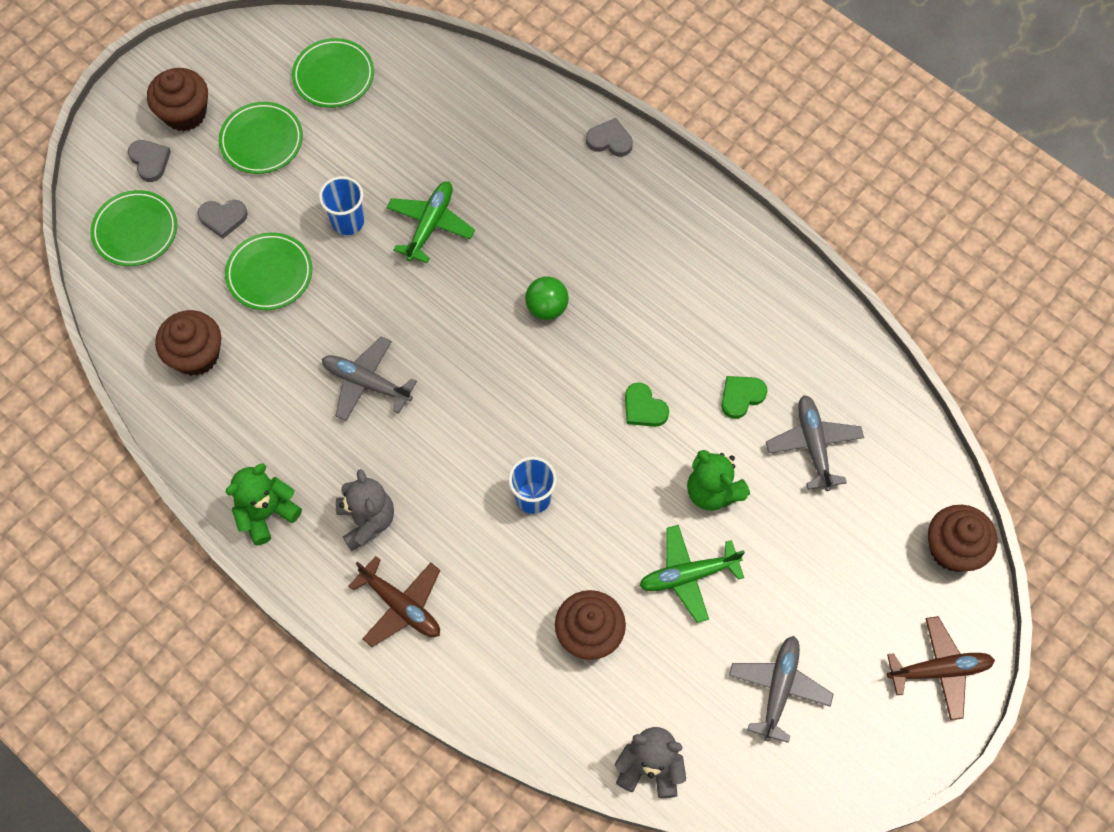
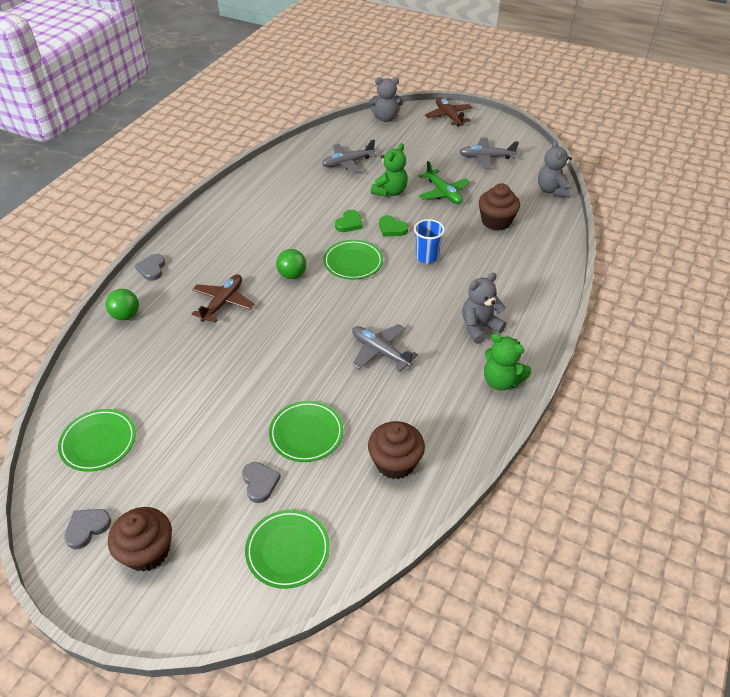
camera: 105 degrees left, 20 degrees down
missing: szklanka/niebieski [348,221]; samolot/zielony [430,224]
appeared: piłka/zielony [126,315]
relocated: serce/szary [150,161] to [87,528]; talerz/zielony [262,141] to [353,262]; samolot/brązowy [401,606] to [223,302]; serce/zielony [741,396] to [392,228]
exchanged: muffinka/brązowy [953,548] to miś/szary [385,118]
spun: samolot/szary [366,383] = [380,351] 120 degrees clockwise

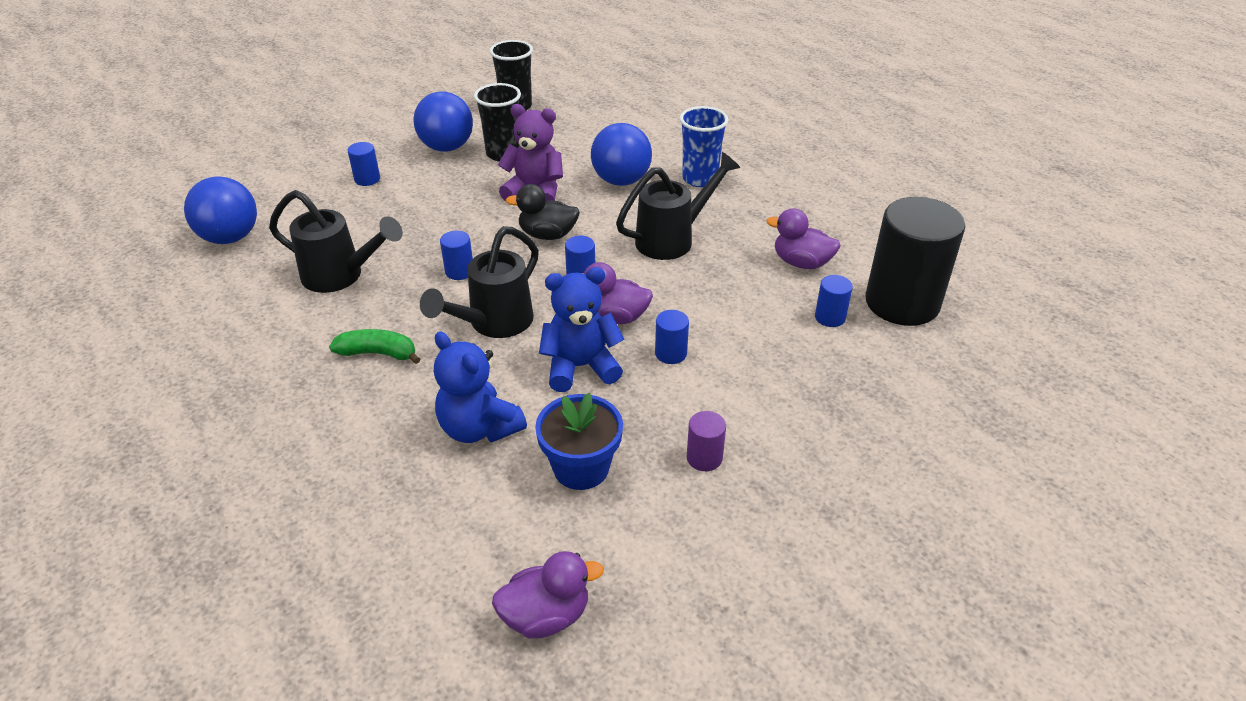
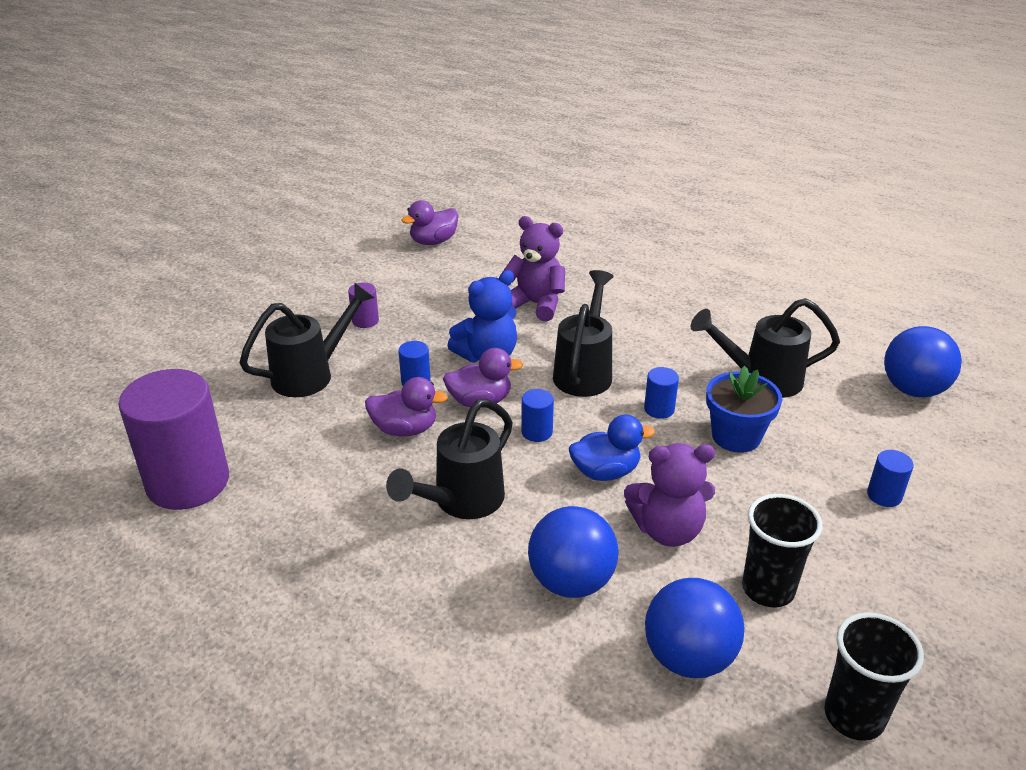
camera: 160 degrees right, 5 degrees down
missing: banan/zielony [378,353]; szklanka/niebieski [700,179]; walec/niebieski [830,317]
appeared: konewka/czarny [312,374]
relocated: piłka/niebieski [447,147] to [688,657]; doniczka/niebieski [581,468] to [736,436]; kaczka/fioletowy [801,263] to [405,429]
colour: miś/niebieski [479,428] to miś/fioletowy [535,304]; kaczka/czarny [547,235] to kaczka/niebieski [605,472]; walec/czarny [902,303] to walec/fioletowy [188,482]

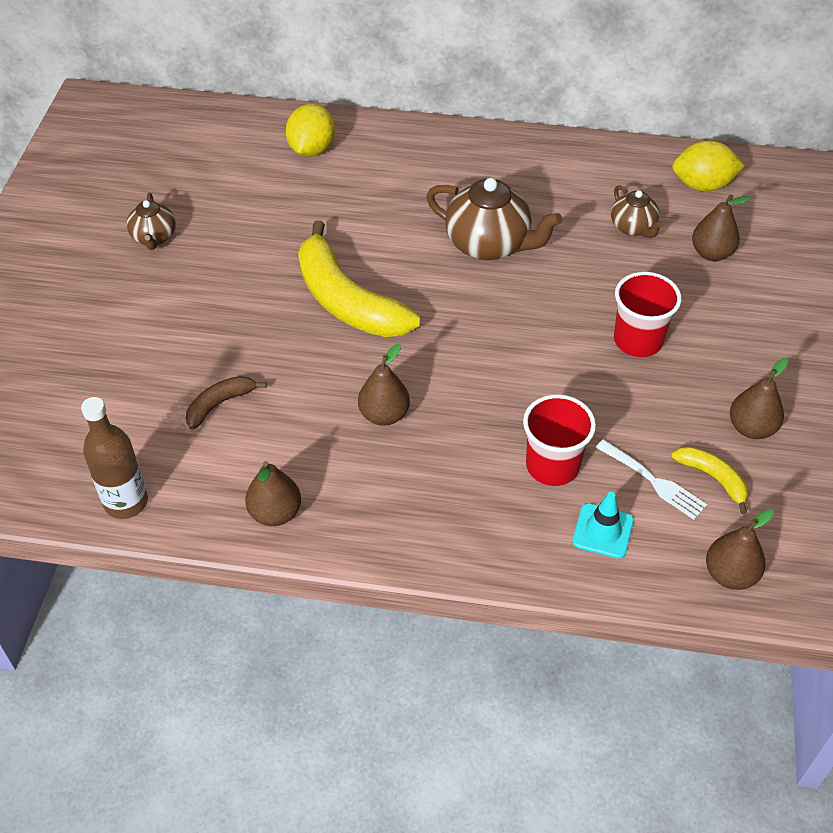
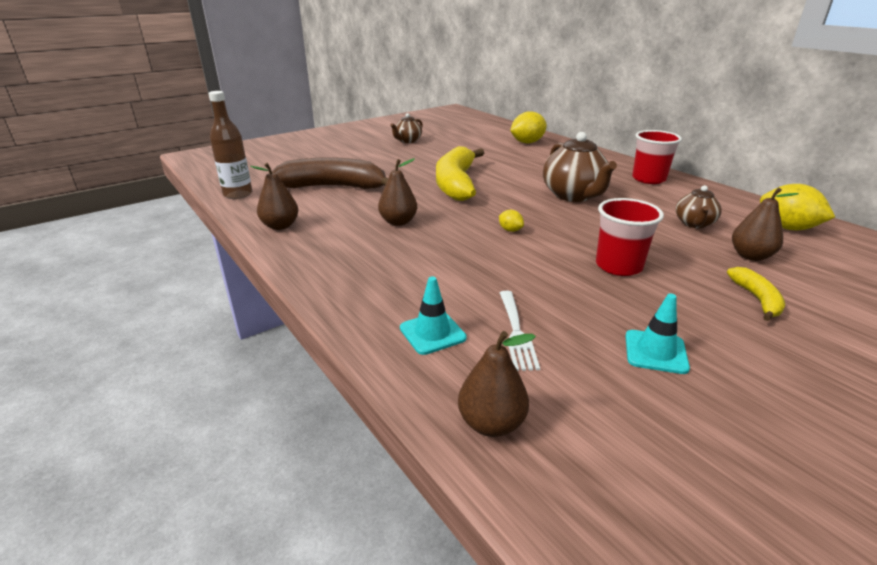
camera: 45 degrees right, 20 degrees down
appeared: cytryna/żółty [510,230]
relocated: szklanka/czerwony [552,466] to [648,179]; banan/żółty [713,478] to [757,299]
exchanged: gruszka/brązowy [751,428] to pachołek/turkusowy [655,352]
size: banan/brązowy [220,404] = [334,187] x2.12

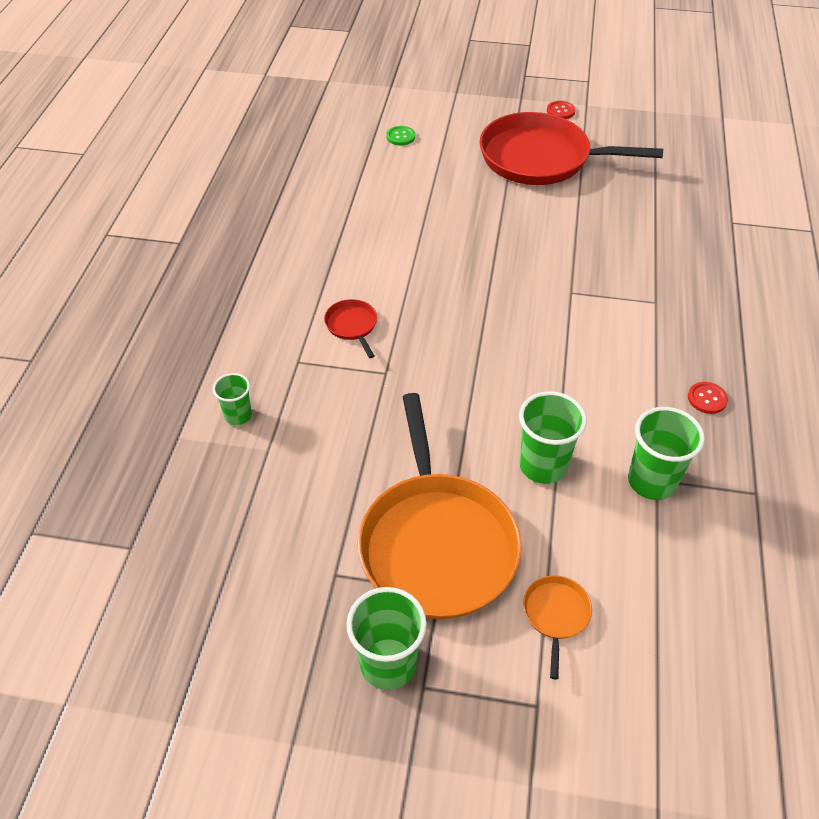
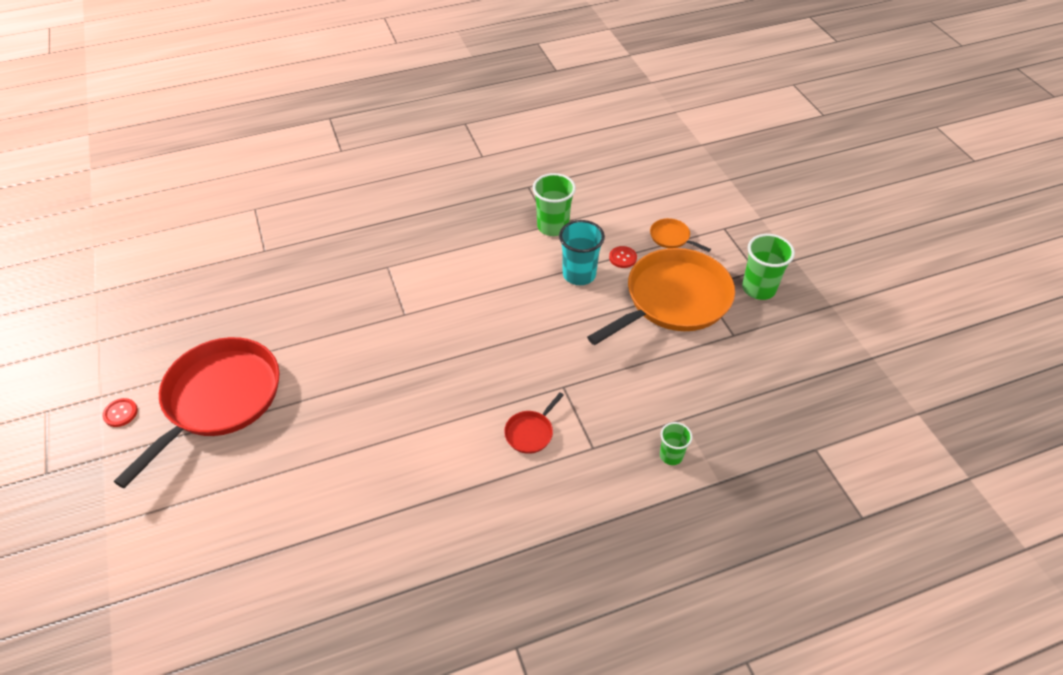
camera: 120 degrees left, 0 degrees up
missing: guzik/zielony [400,137]
relocated: guzik/czerwony [707,399] to [622,258]
colour: szklanka/zielony [543,466] to szklanka/turkusowy [579,274]
spun: patelnia/czerwony [540,158] = [219,398] 135 degrees counterclockwise; patelnia/pomarańczowy [555,614] = [671,237] 60 degrees clockwise

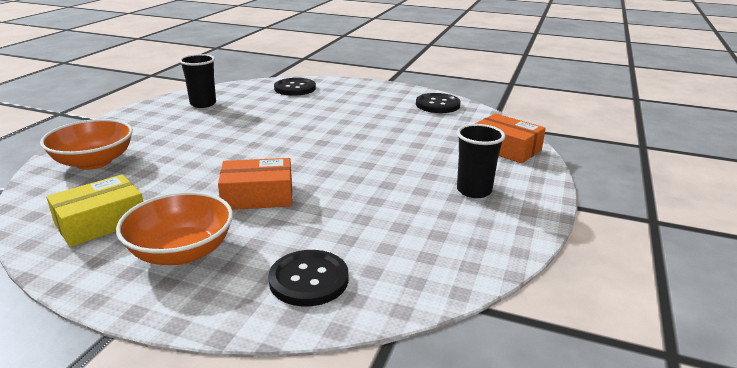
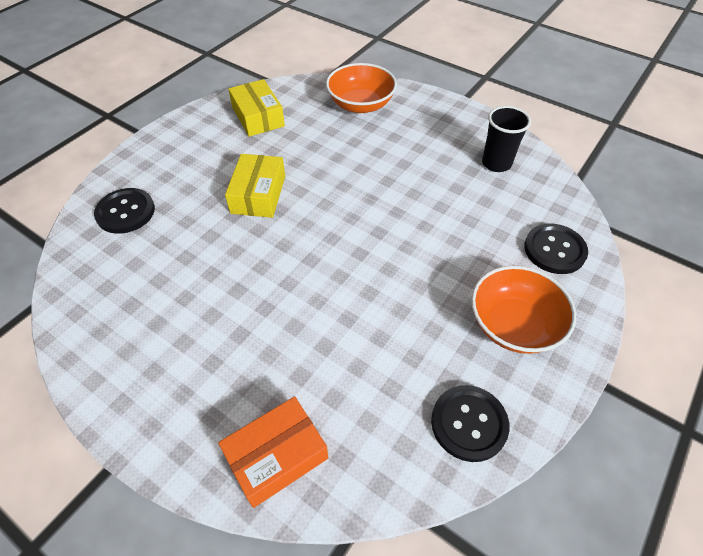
camera: 105 degrees right, 25 degrees up
missing: szklanka/czarny [474,191]
relocated: miska/pomarańczowy [181,252] to [514,325]
colour: pudełko/pomarańczowy [258,196] to pudełko/żółty [258,194]

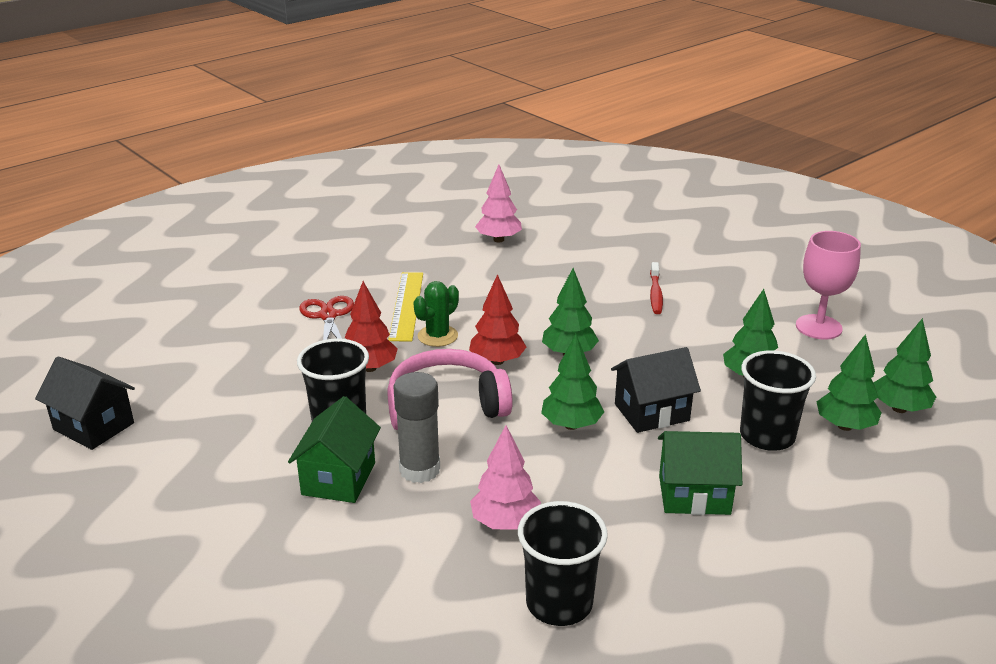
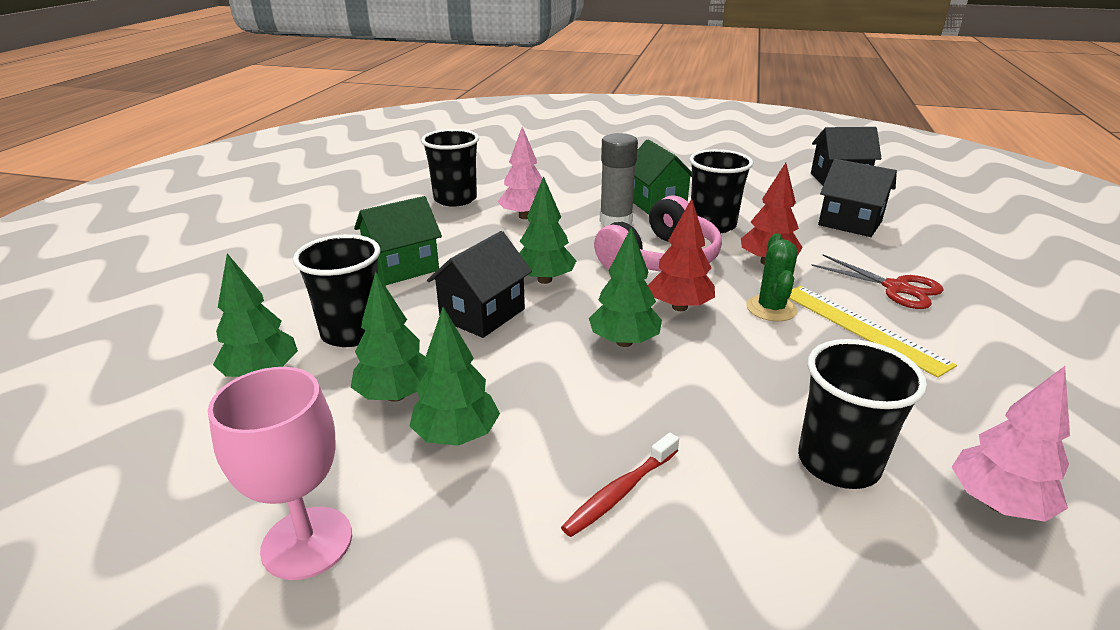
camera: 145 degrees right, 0 degrees up
appeared: szklanka/czarny [838,463]; domek/czarny [850,223]
relocated: drzewko/zielony [899,408] to [456,436]
spun: szczoteczka do zębów/czerwony [655,294] = [619,492] 105 degrees counterclockwise

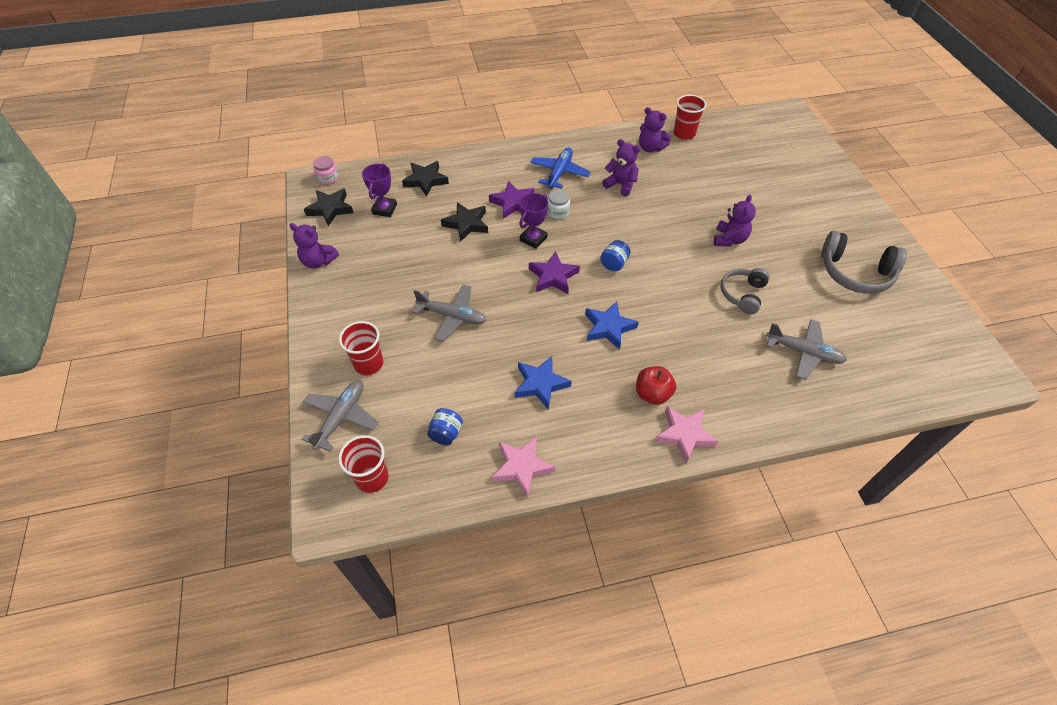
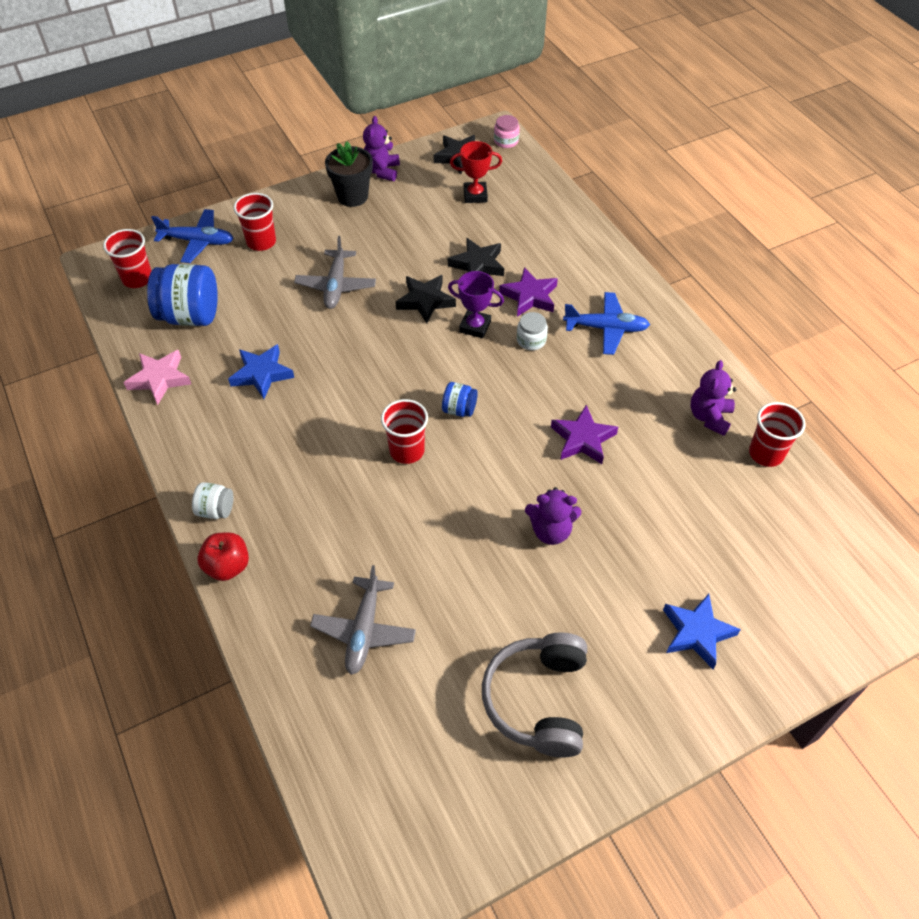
camera: 75 degrees right, 0 degrees up
missing: miś/fioletowy [620,185]; słuchawki/szary [742,294]
appeared: doniczka/czarny [352,196]; szklanka/czerwony [407,451]
relocated: gwiazda/czarny [426,180] to [425,301]; gwiazda/fioletowy [553,276] to [582,439]; gwiazda/niebieski [608,327] to [697,633]; jabłko/czerwony [652,394] to [227,566]
exchanged: gwiazda/różowy [684,435] to słoik/biały [216,510]
colour: samolot/szary [341,417] to samolot/niebieski [198,241]; puchar/fioletowy [384,209] to puchar/czerwony [475,195]
size: słoik/niebieski [446,433] = [190,316] x2.00

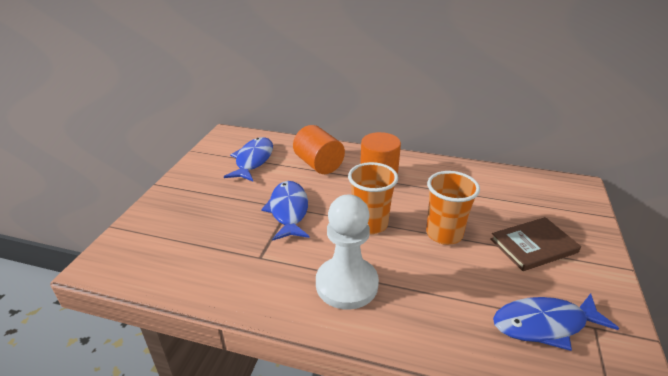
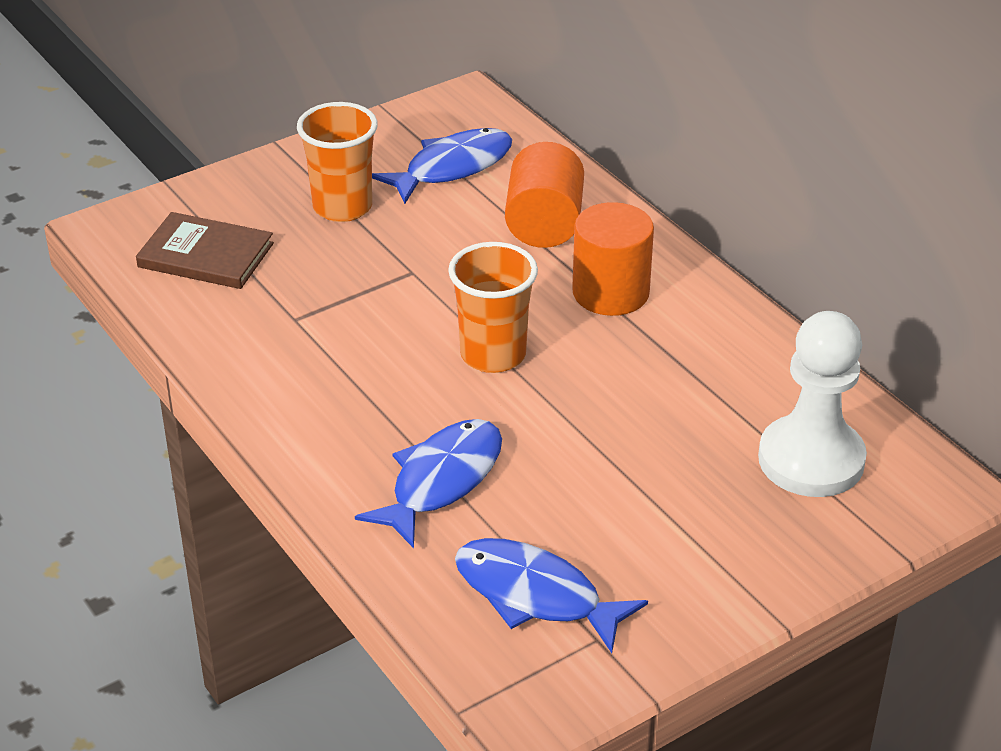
camera: 40 degrees right, 5 degrees up
relocated: ryba/niebieski [288,211] to [441,481]; pionek/biały [346,284] to [811,460]; szklanka/pomarańczowy [444,234] to [342,207]; książka/brązowy [533,246] to [206,255]

